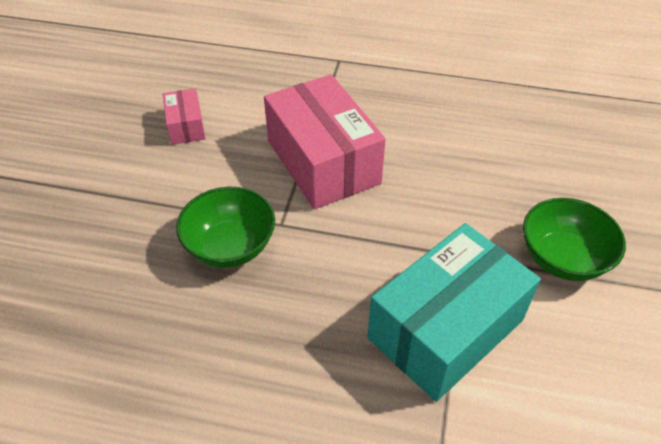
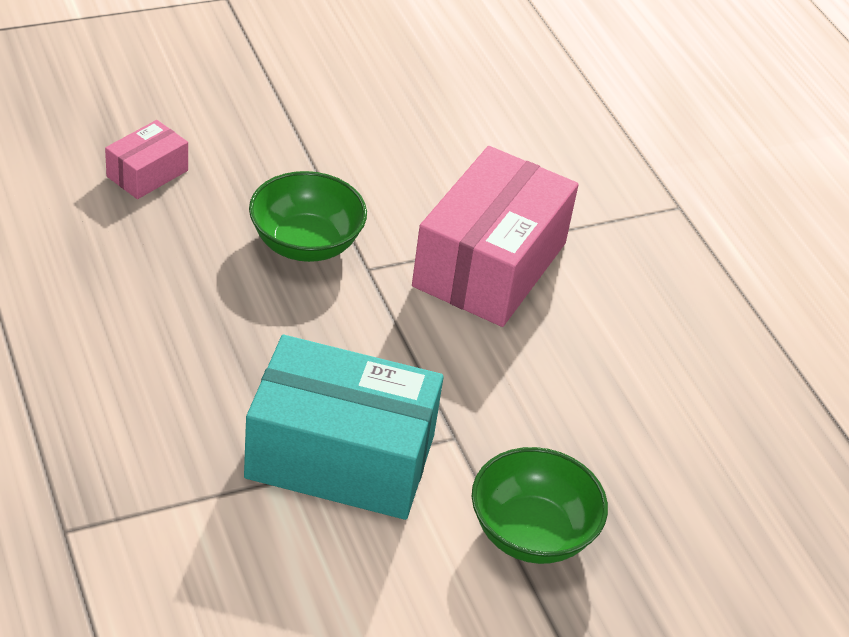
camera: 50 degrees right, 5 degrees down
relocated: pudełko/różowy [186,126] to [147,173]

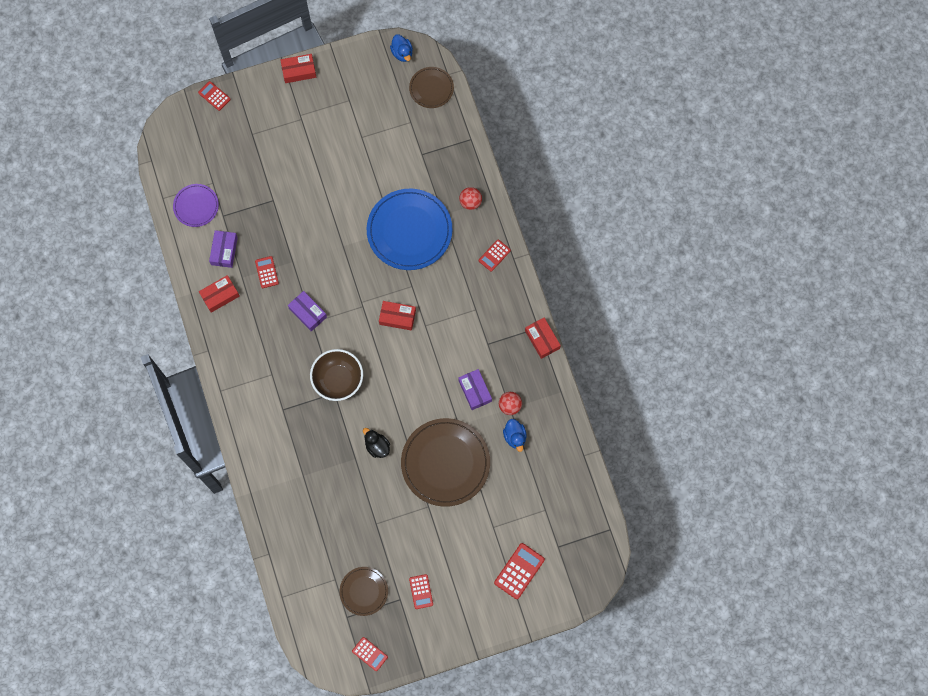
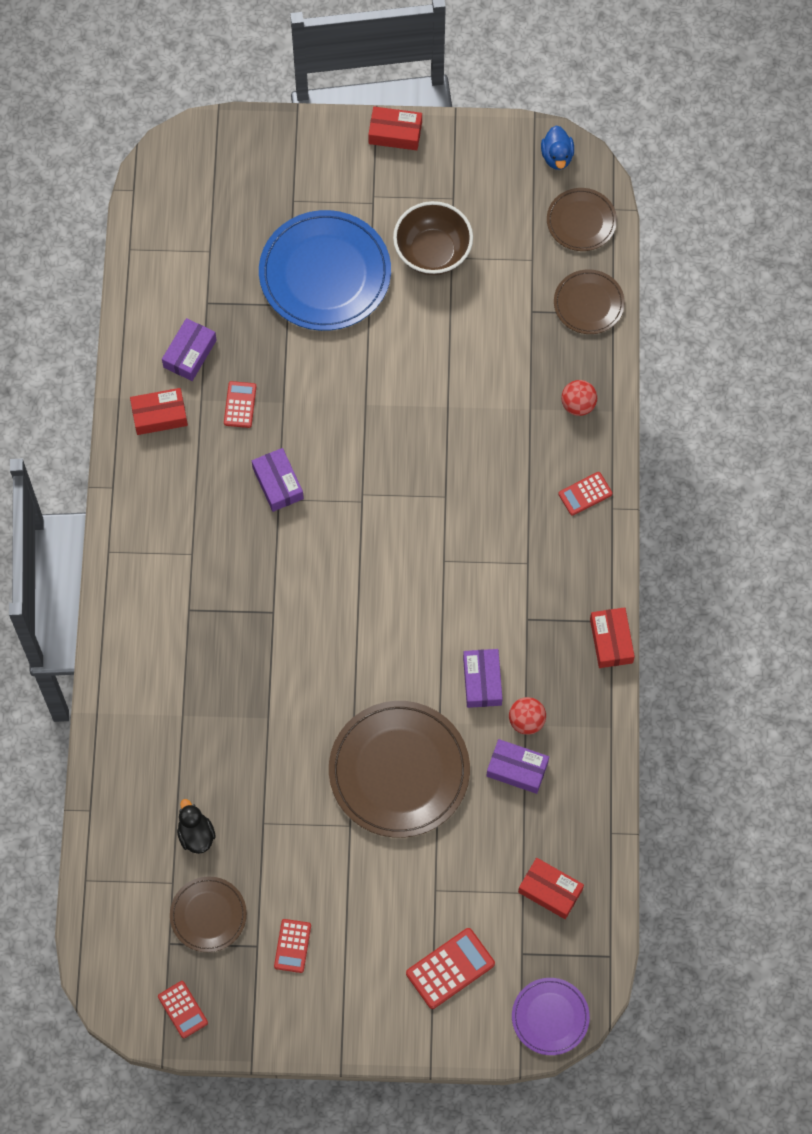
camera: 20 degrees right, 5 degrees down
missing: kalkulator/czerwony [214,96]
appeared: talerz/brązowy [588,303]
relocated: talerz/fioletowy [196,206] to [550,1017]; miska/brązowy [338,380] to [432,252]; kaczka/czarny [377,446] to [196,834]; talerz/niebieski [409,231] to [325,273]; pudełko/czerwony [397,317] to [550,891]
exchanged: kaczka/niebieski [515,437] to pudełko/fioletowy [517,769]

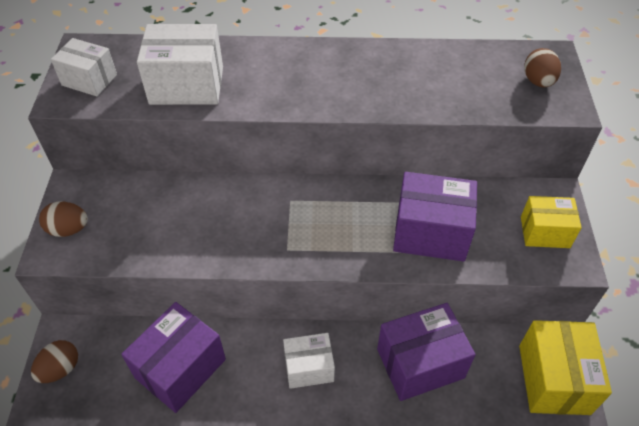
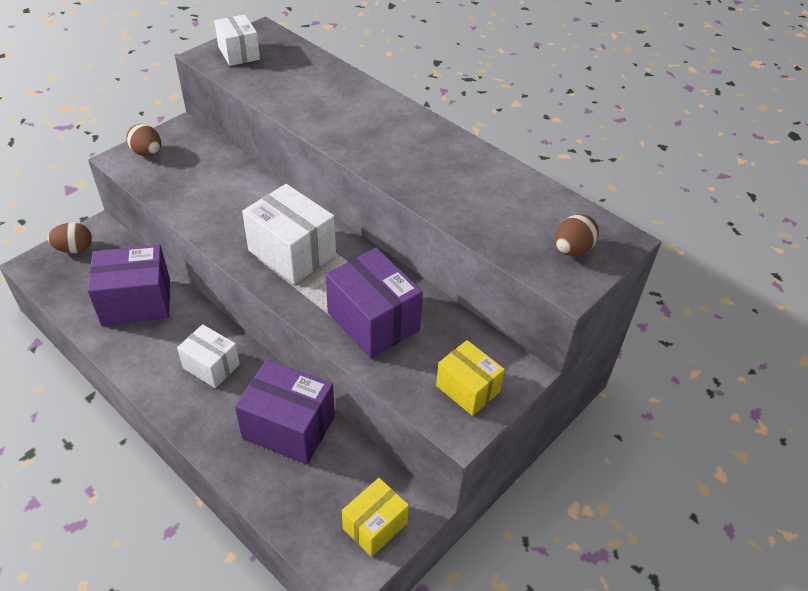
camera: 40 degrees right, 5 degrees down
relocated: pudełko/biały [186,85] to [292,252]
size: pudełko/żółty [553,379] = [375,526] x0.63

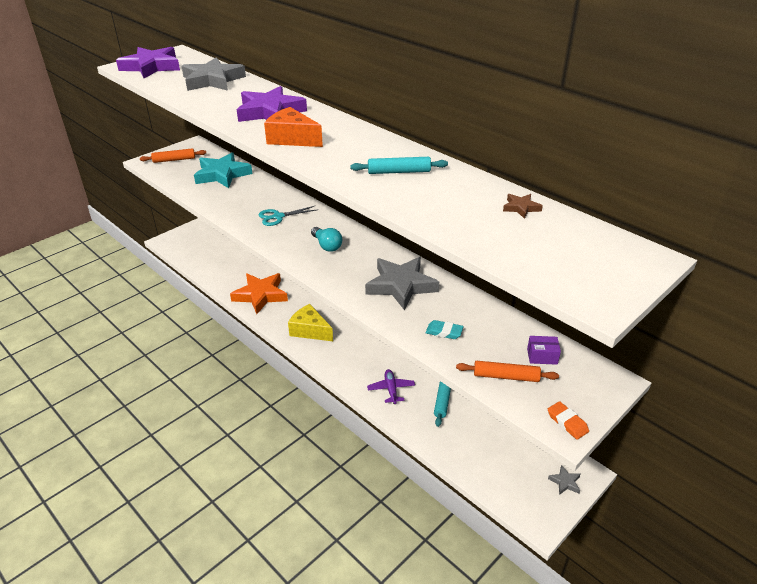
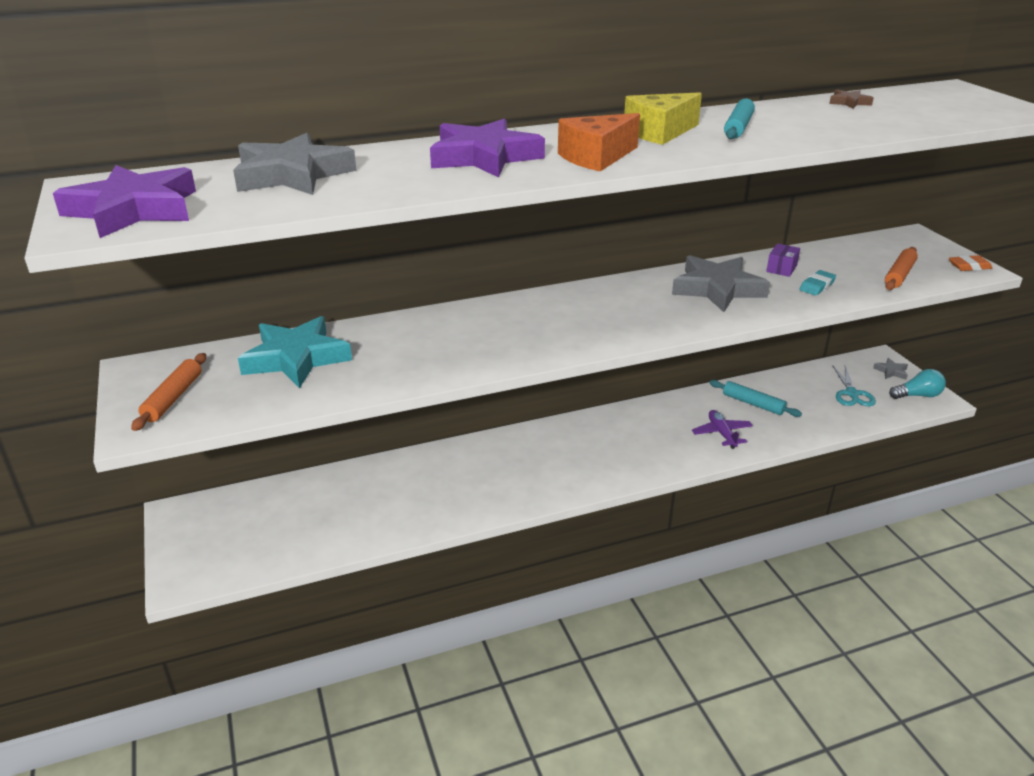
camera: 65 degrees left, 5 degrees down
missing: gwiazda/pomarańczowy [260,295]
relocated: nożyczki/turkusowy [277,217] to [852,394]; ser/żółty [310,330] to [659,132]; żarówka/turkusowy [327,245] to [917,395]; pudełko/fioletowy [542,356] to [781,268]
spun: samolot/fioletowy [391,389] = [722,433] 60 degrees clockwise

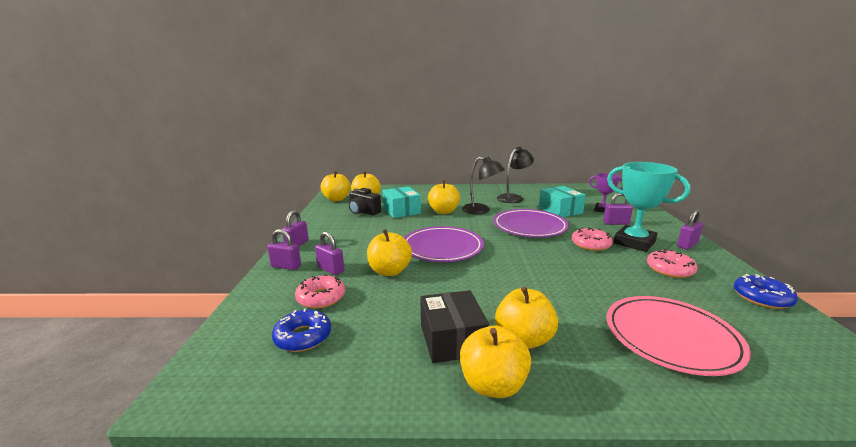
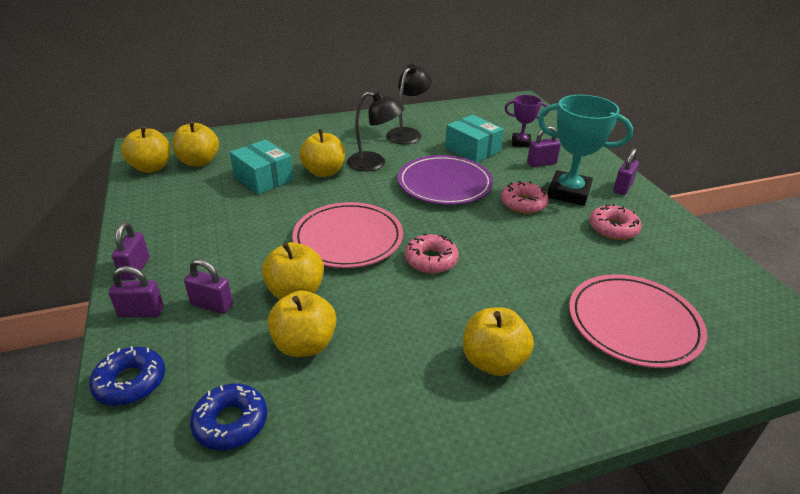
camera: 20 degrees left, 15 degrees up
missing: aparat fotograficzny/czarny [363,212]; pudełko/czarny [452,339]
relocated: donut/różowy [321,297] to [431,260]; jabłko/żółty [493,385] to [304,344]; donut/niebieski [762,297] to [130,382]
colour: talerz/fioletowy [442,248] to talerz/różowy [348,239]

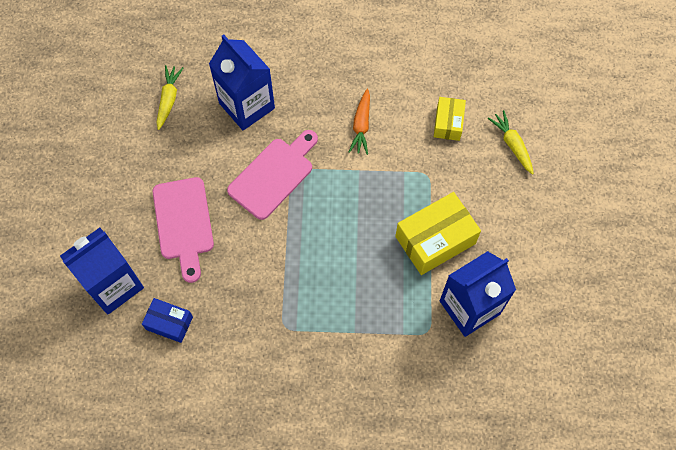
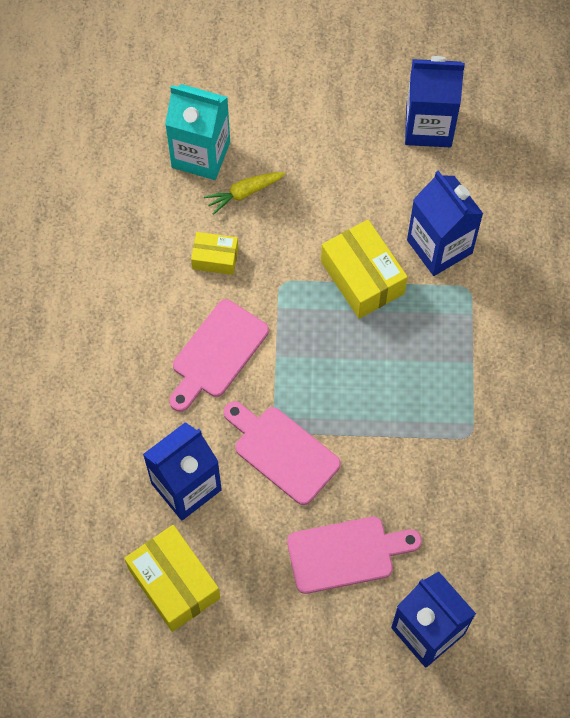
camera: 90 degrees left, 0 degrees up
missing: pudełko/niebieski [169,323]
appeared: karton mleka/turkusowy [201,154]; karton mleka/niebieski [428,126]
exchanged: marchewka/żółty [169,99] to pudełko/żółty [174,583]; marchewka/pomarańczowy [361,126] to deska do krojenia/różowy [217,353]

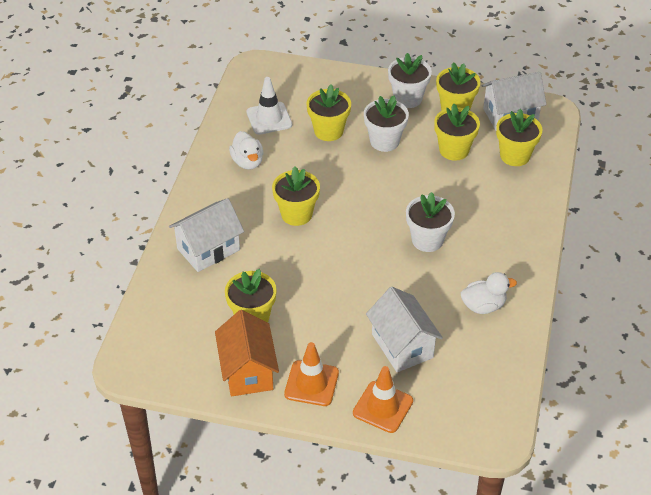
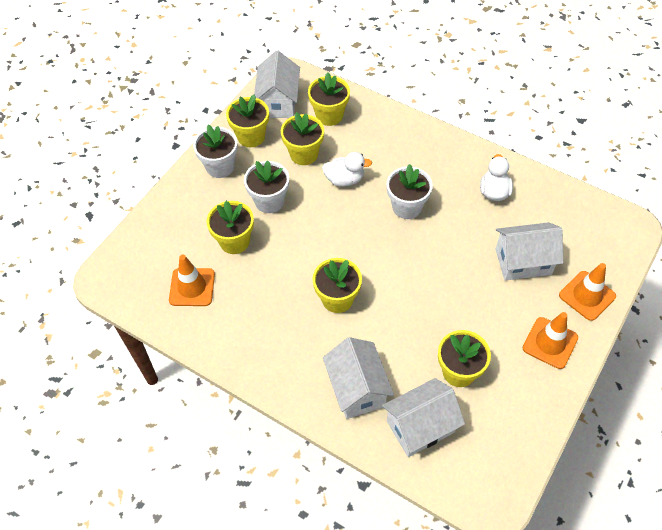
camera: 70 degrees left, 10 degrees up
missing: domek/pomarańczowy [248,371]
appeared: domek/biały [420,426]
relocated: kaczka/biały [247,162] to [344,179]
colour: pachołek/biały [269,118] to pachołek/pomarańczowy [192,287]

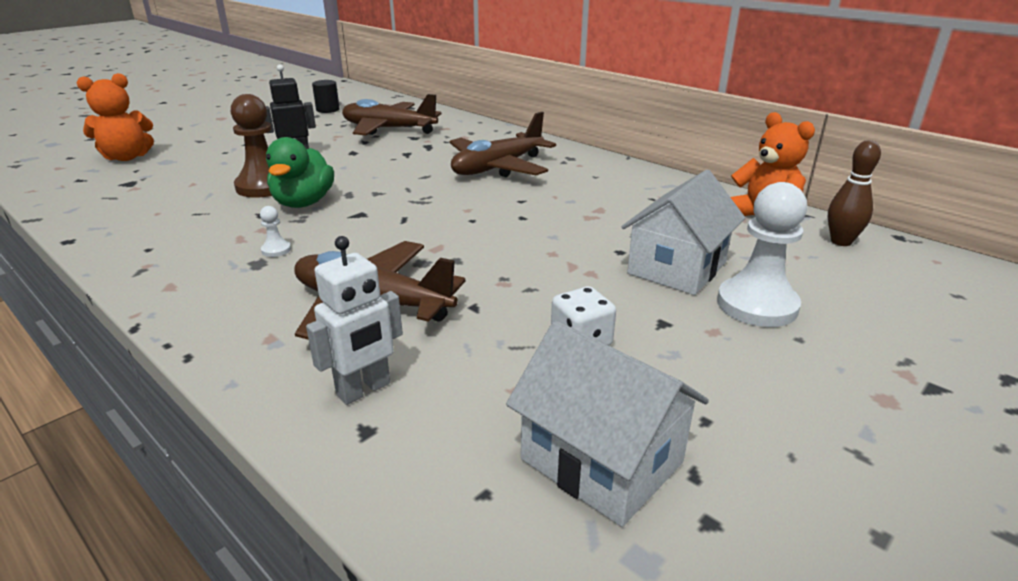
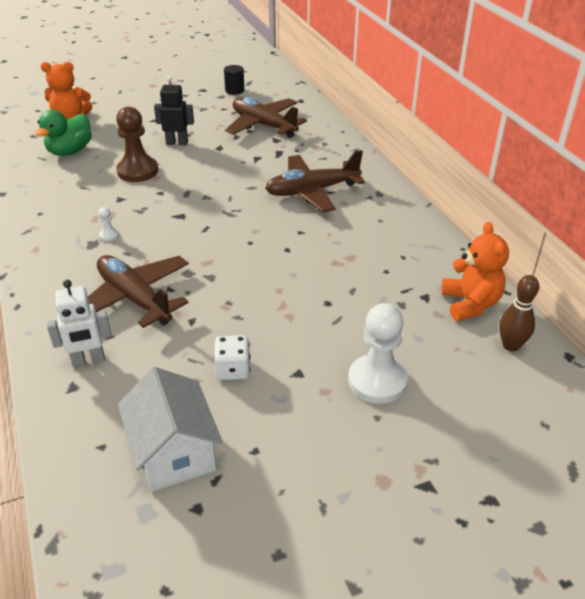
camera: 25 degrees right, 10 degrees up
missing: domek/biały [677,268]
relocated: kaczka/zielony [303,203] to [70,151]

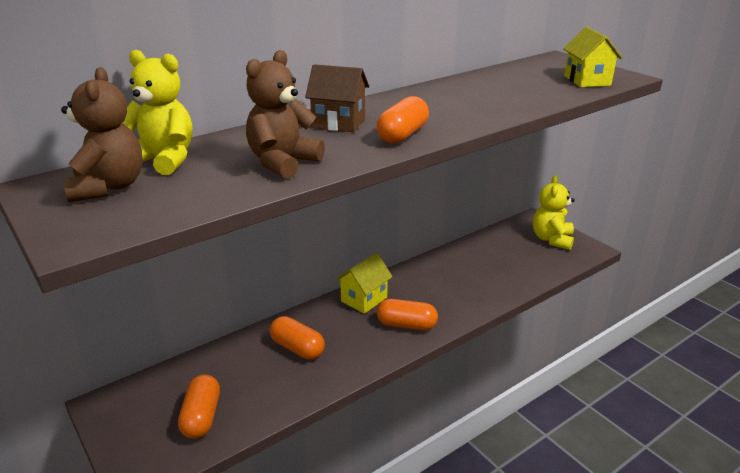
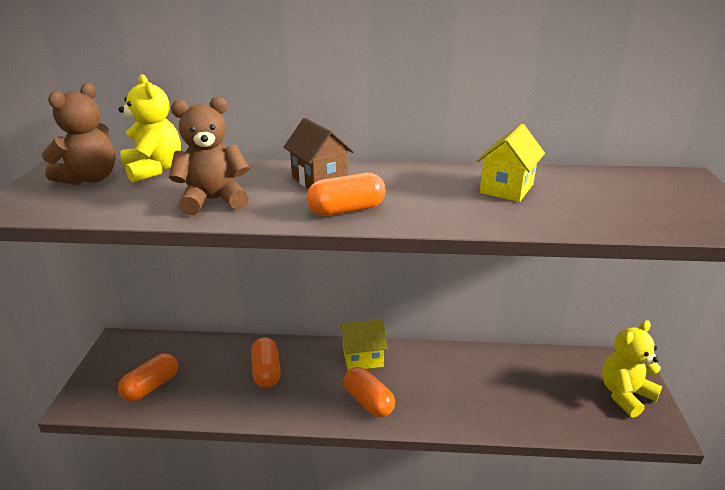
camera: 40 degrees right, 0 degrees up
relocated: domek/żółty [587,81] to [506,188]

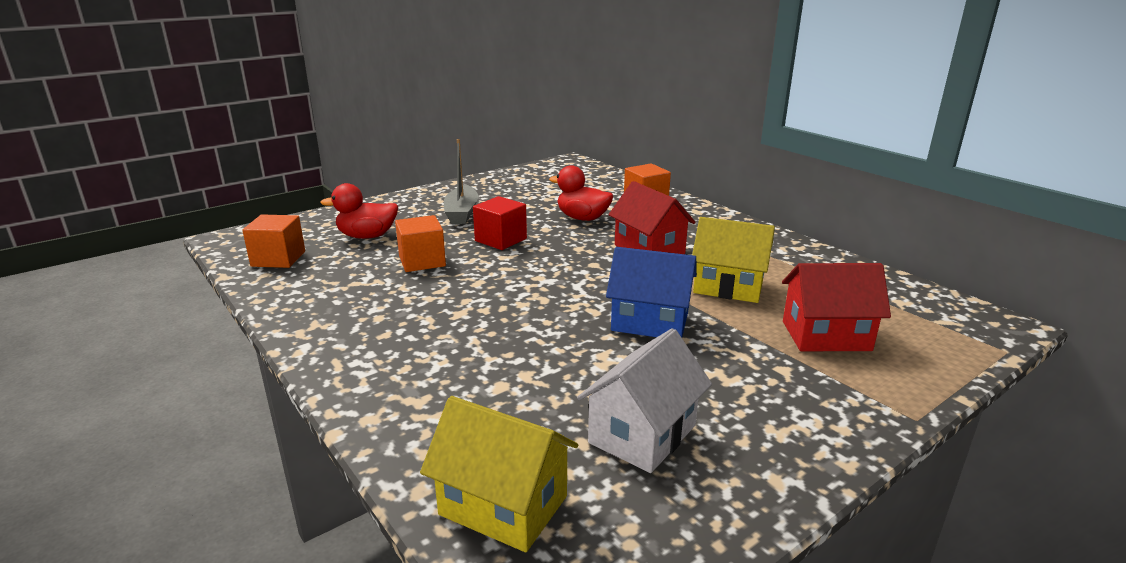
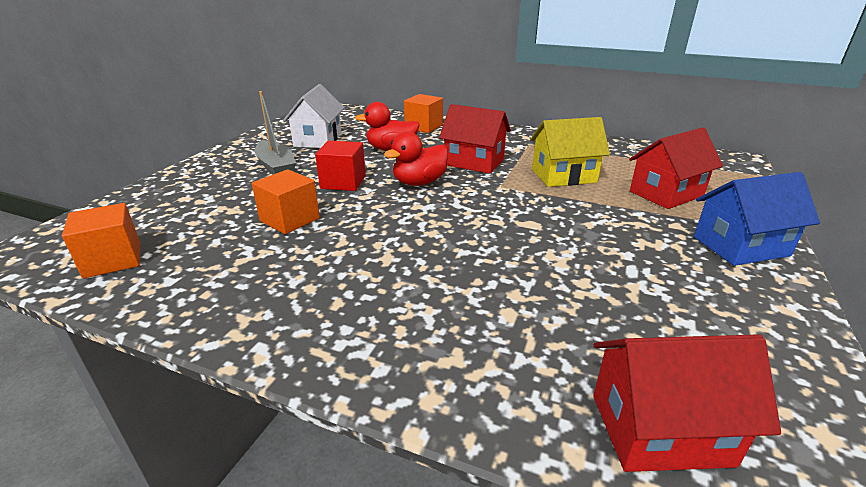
camera: 30 degrees left, 5 degrees up
relocated: kaczka/czerwony [367,236] to [419,182]; domek/biały [642,434] to [318,140]; domek/niebieski [650,322] to [740,246]
colour: domek/żółty [503,505] to domek/czerwony [660,429]

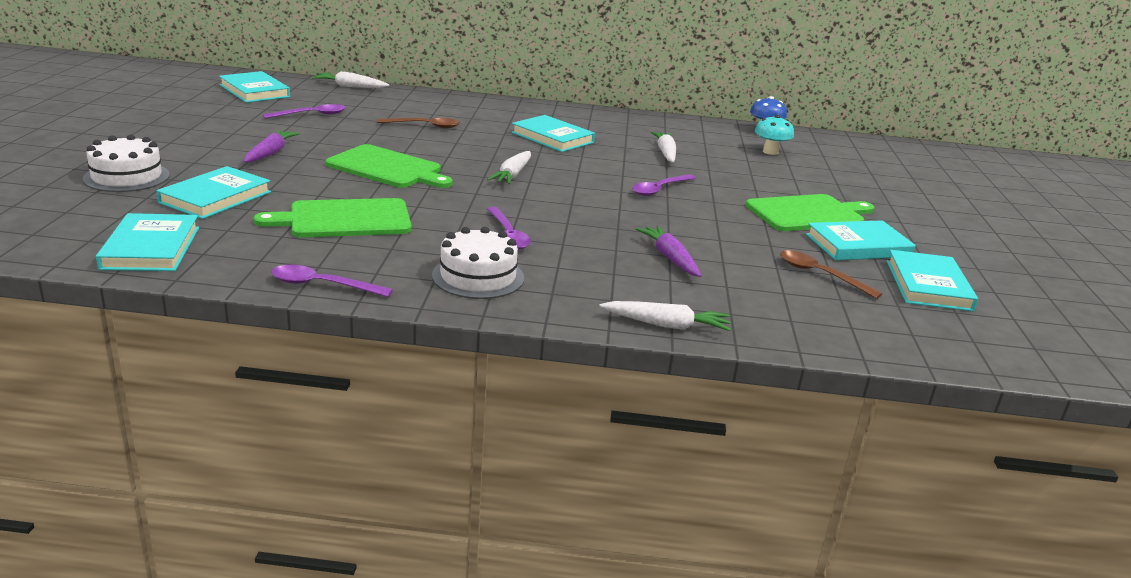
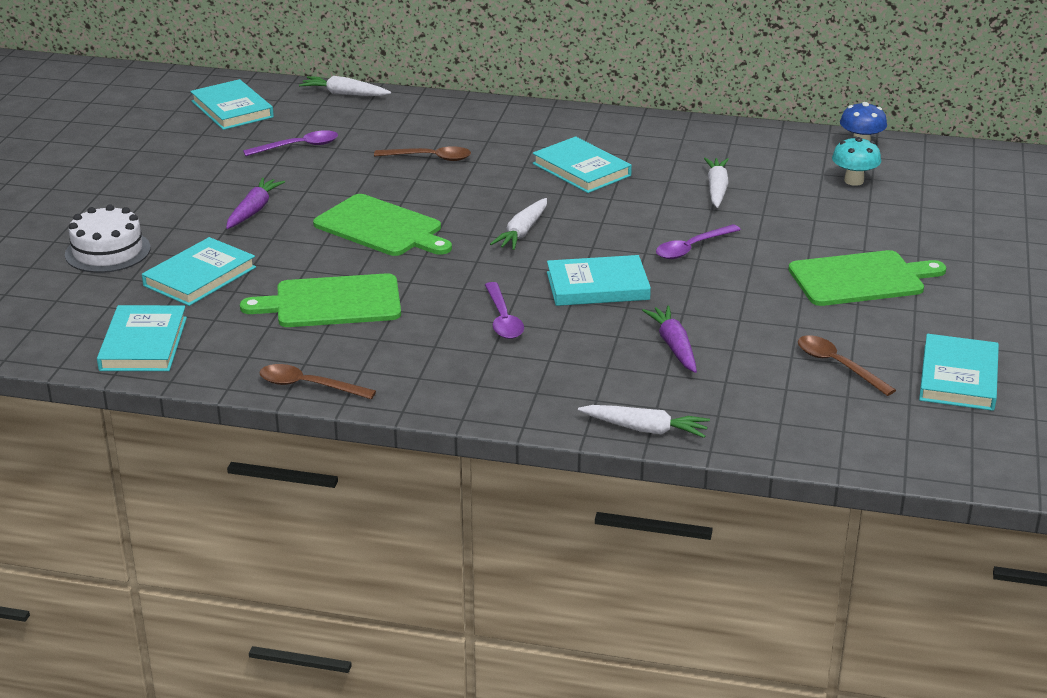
camera: 10 degrees right, 5 degrees up
missing: tort/biały [478,276]
relocated: książka/turkusowy [858,245] to [597,286]
colour: łyżka/fioletowy [322,285] to łyżka/brązowy [308,386]

